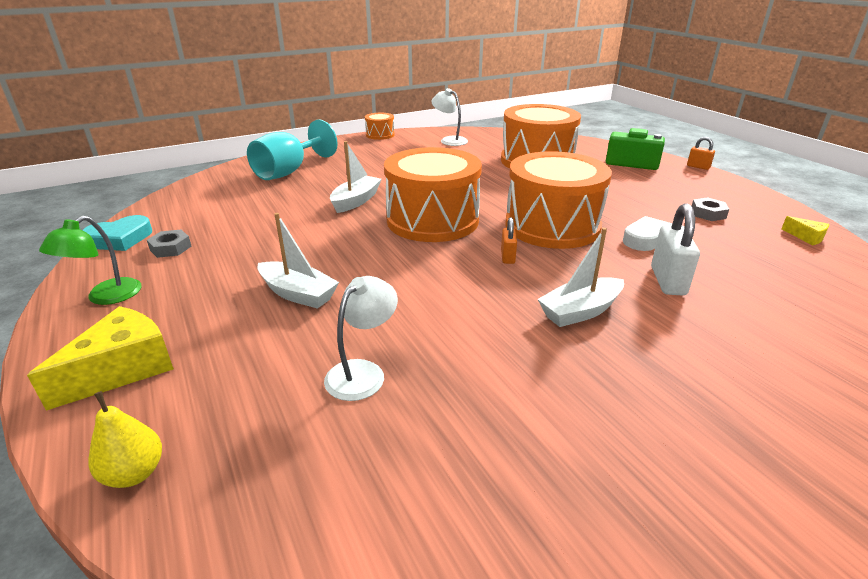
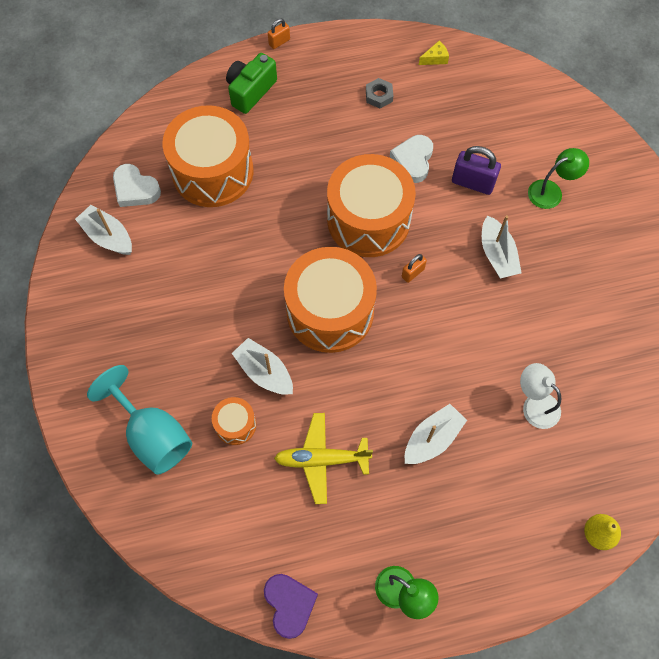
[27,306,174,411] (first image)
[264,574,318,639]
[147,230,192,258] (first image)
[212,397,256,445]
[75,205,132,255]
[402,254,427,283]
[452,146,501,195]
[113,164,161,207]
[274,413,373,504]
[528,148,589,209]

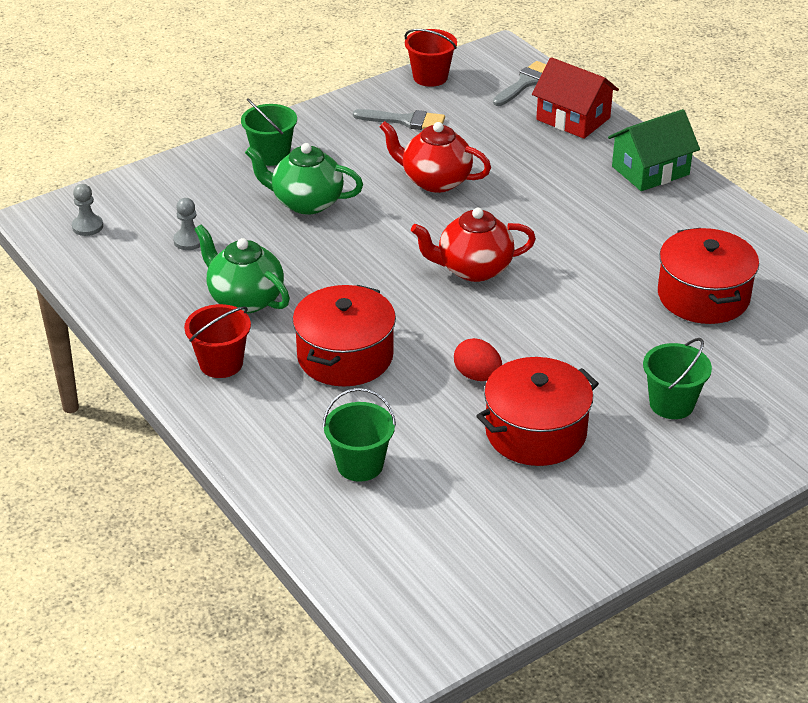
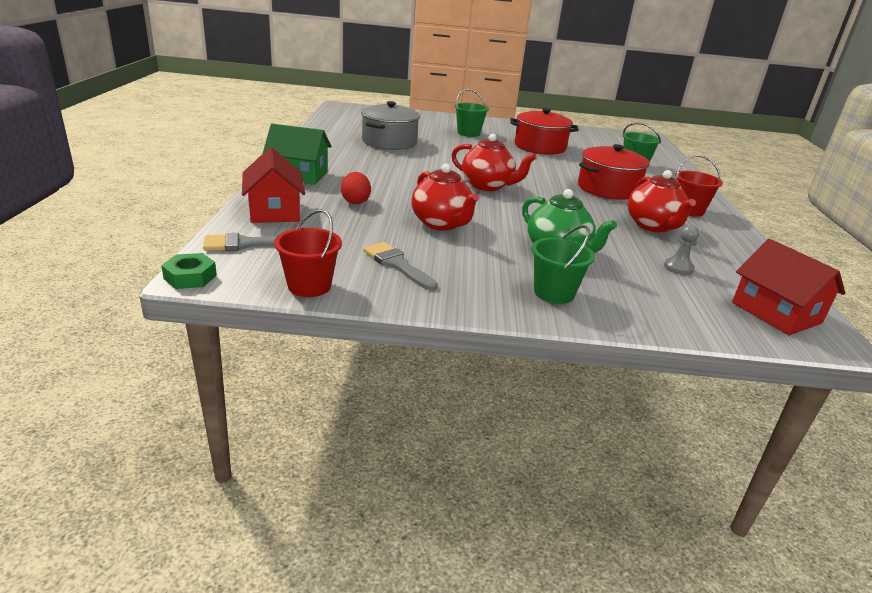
[732,239,845,335]
[628,170,696,233]
[341,172,371,204]
[361,101,420,150]
[161,253,217,289]

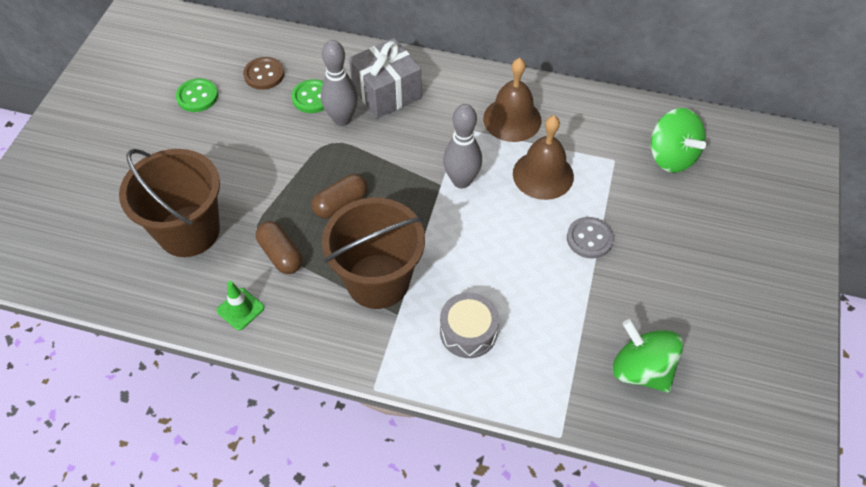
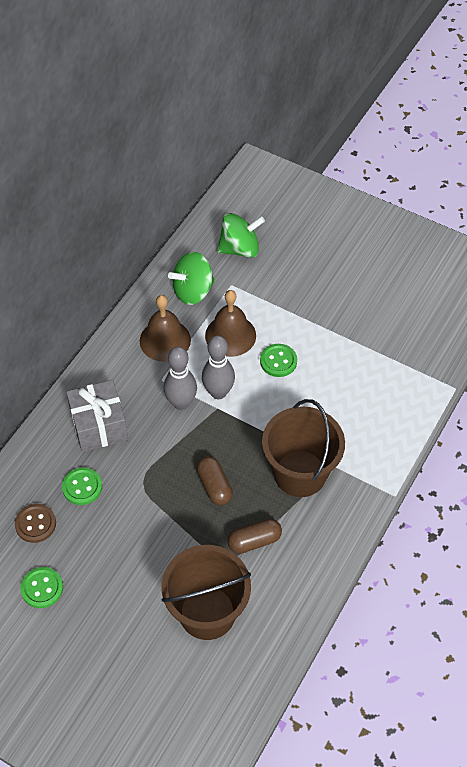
[217,281,264,330] (first image)
[164,346,197,410]
[440,292,499,358] (first image)
[567,217,614,258] (first image)
[168,252,215,305]
[260,344,297,377]

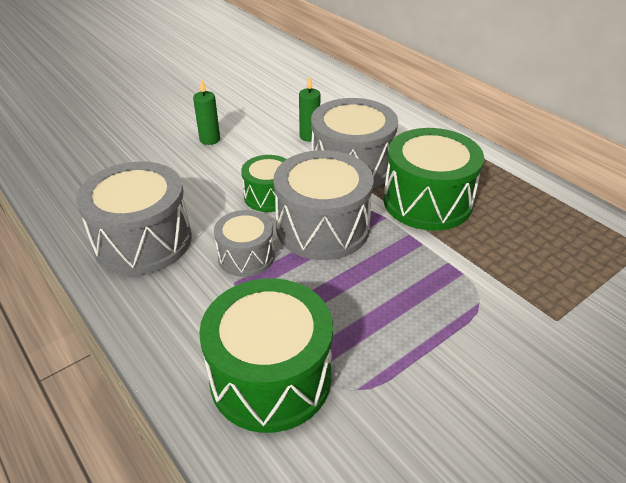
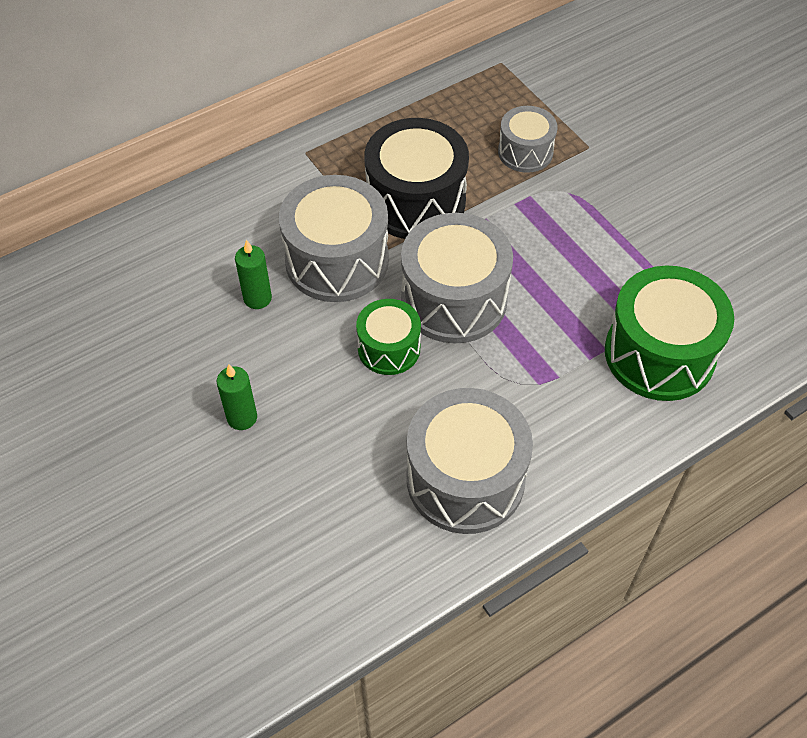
[498,106,557,173]
[364,118,469,239]

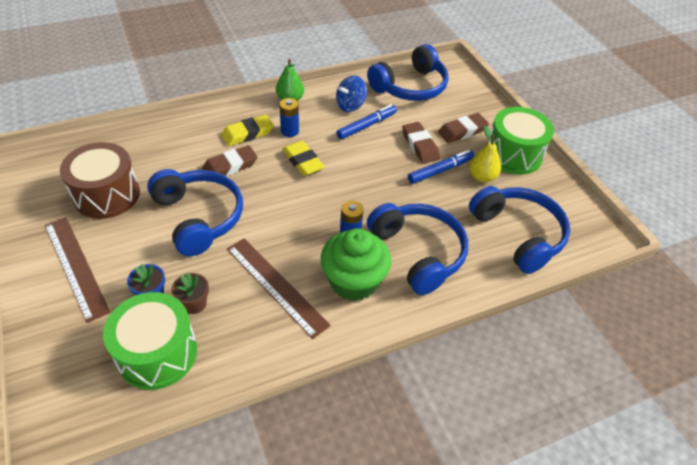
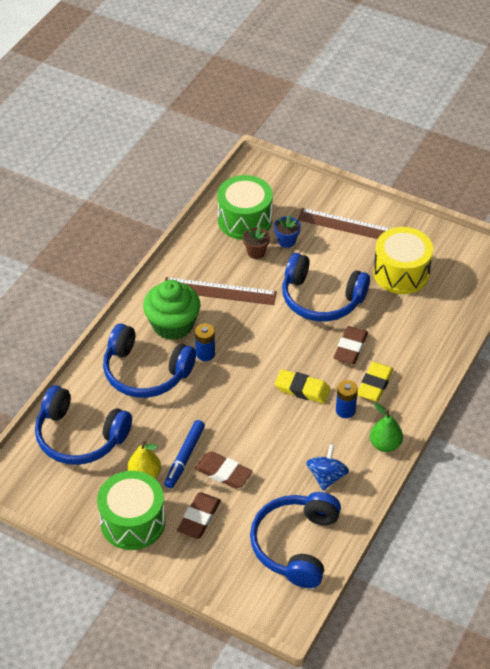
[373,227,433,294]
[336,104,397,139] (first image)

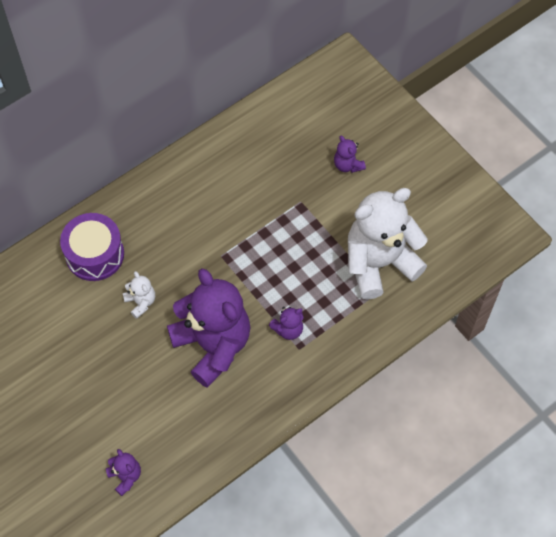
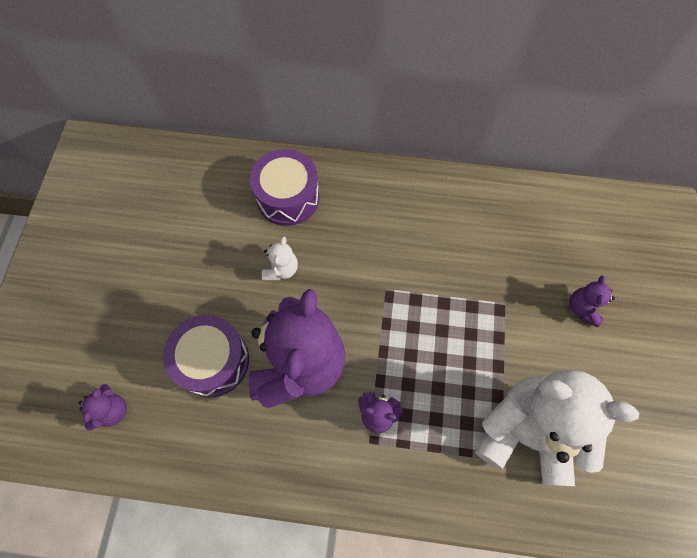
[163,315,249,398]

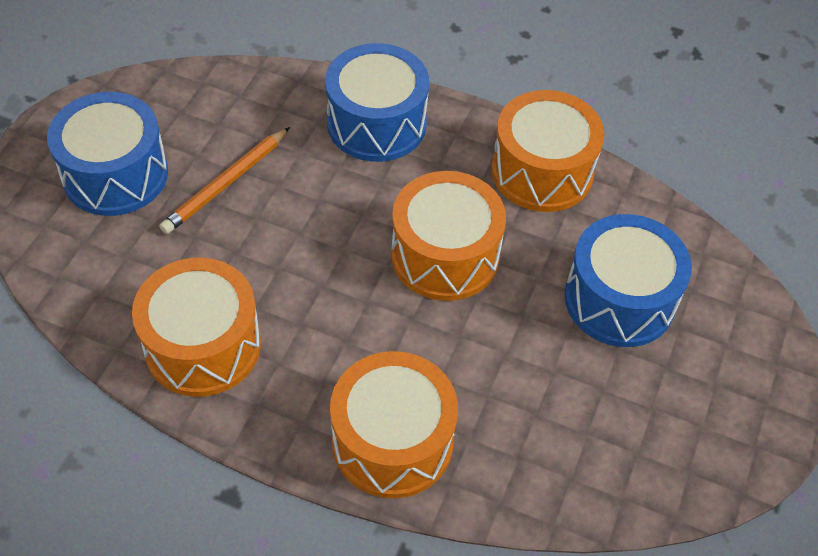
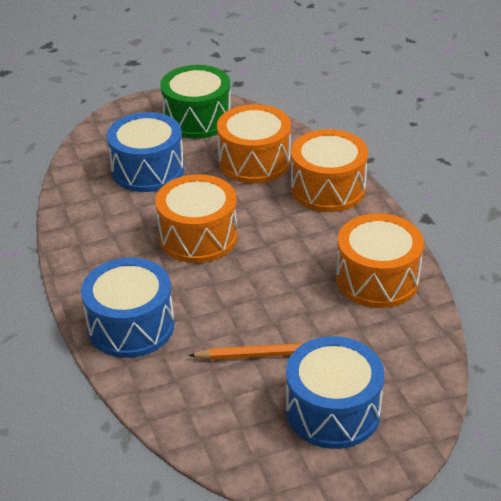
[217,104,291,183]
[160,65,231,139]

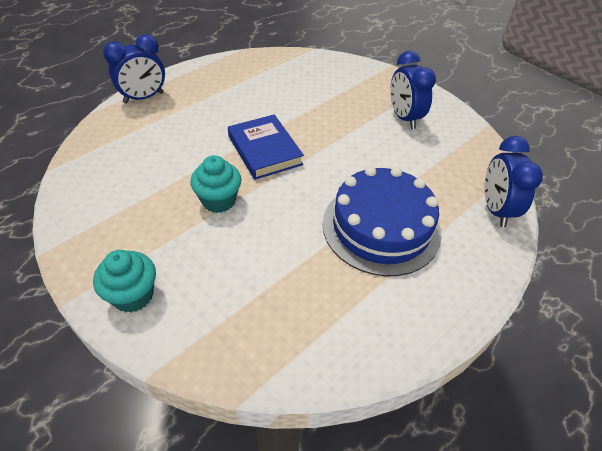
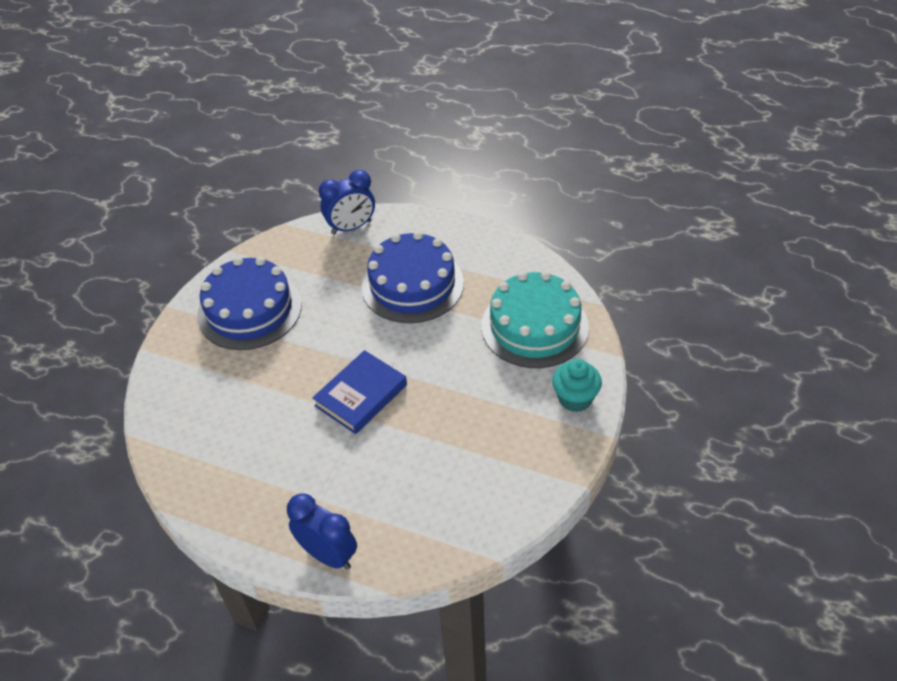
[190,155,241,213] (first image)
[197,257,302,350]
[481,271,589,368]

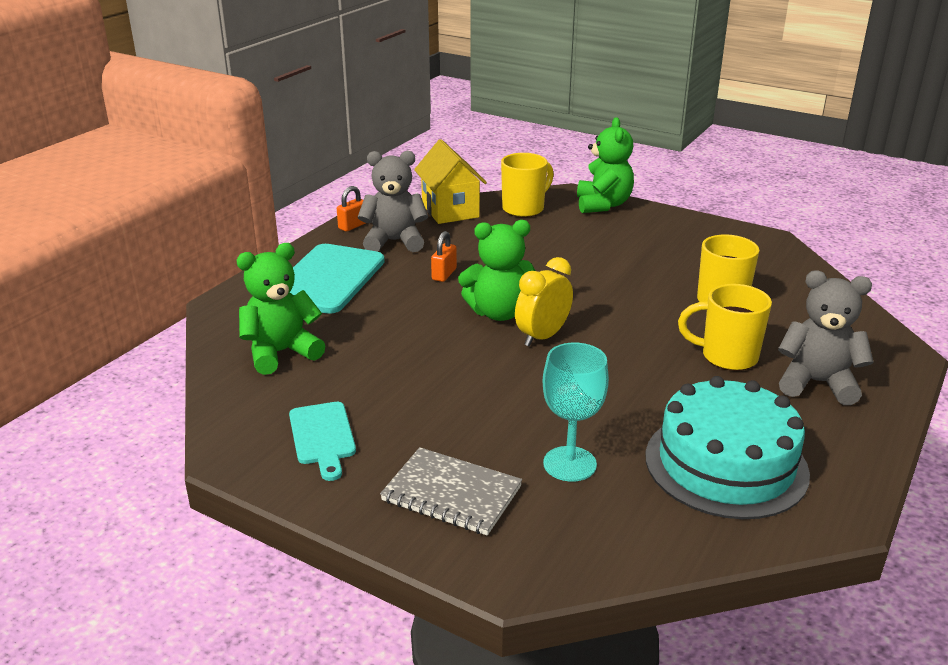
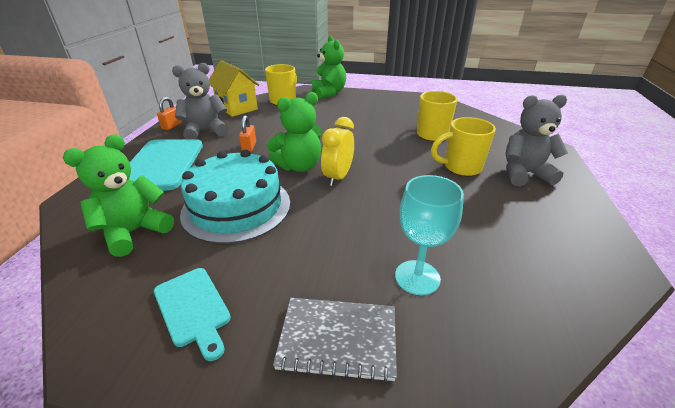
[180,150,290,244]

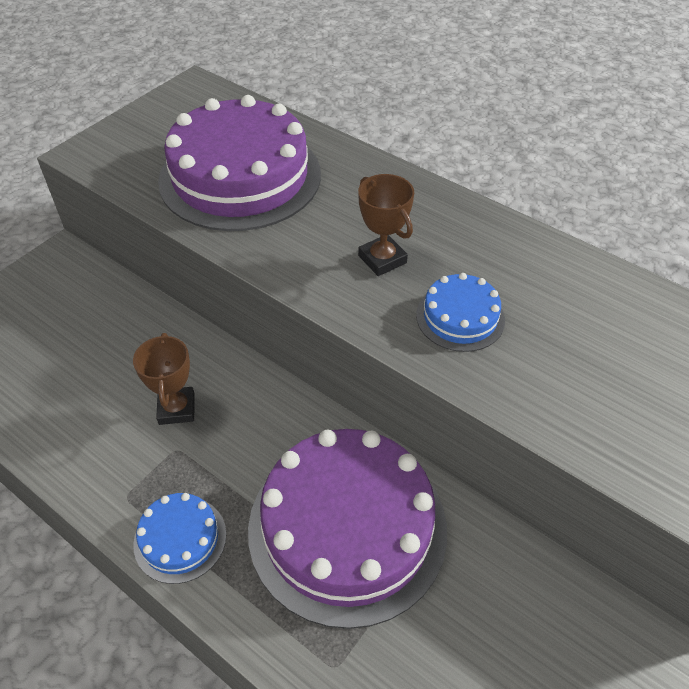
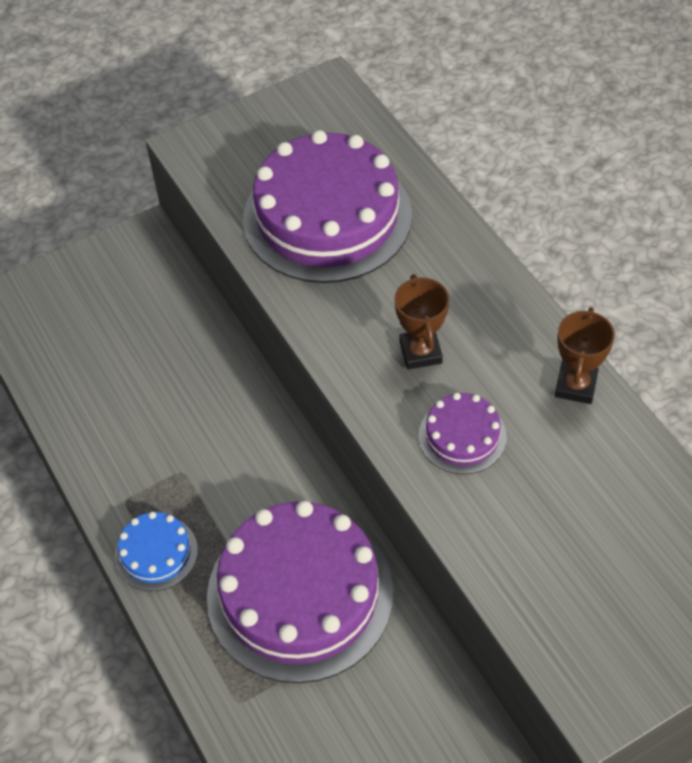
[555,307,615,404]
[419,393,507,474]

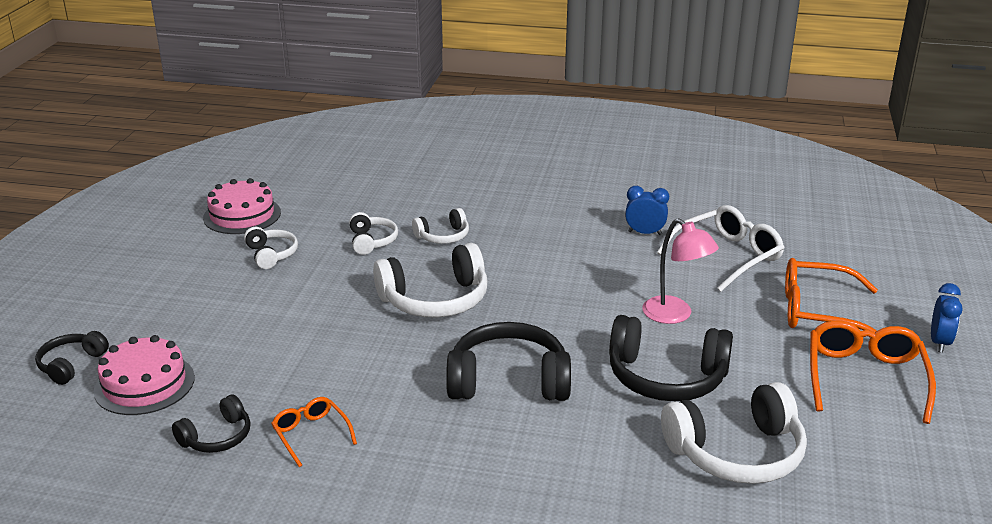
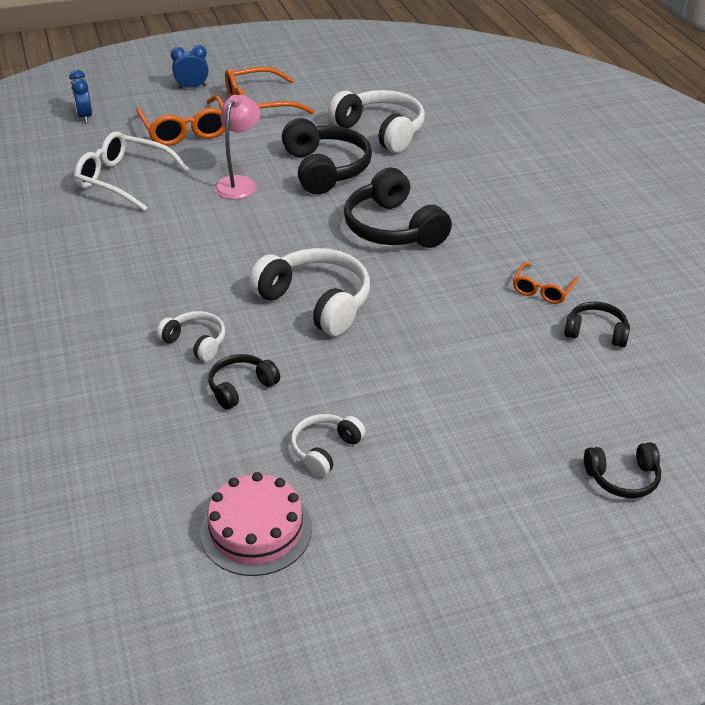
[94,335,195,415] (first image)
[208,354,280,410]
[69,70,92,123]

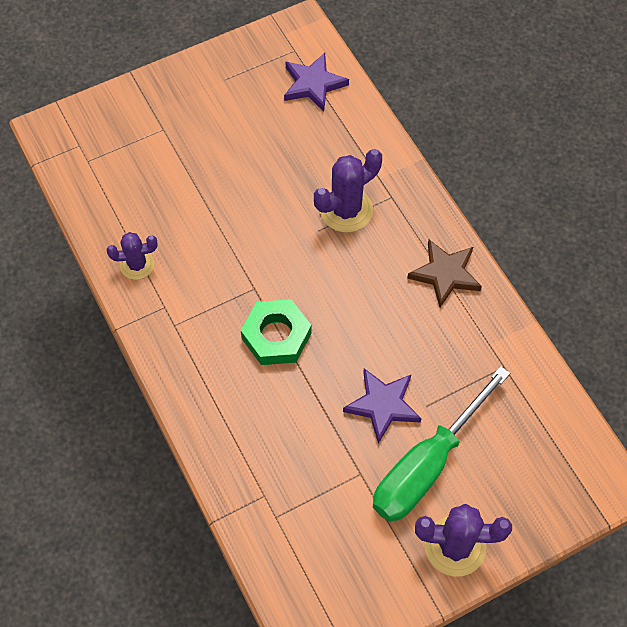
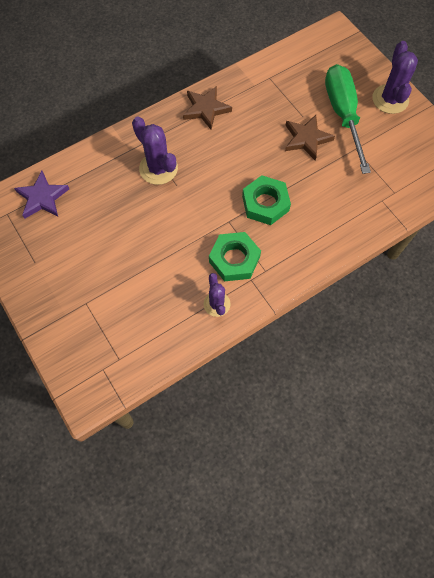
[285,115,335,160]
[325,64,371,174]
[209,232,261,282]

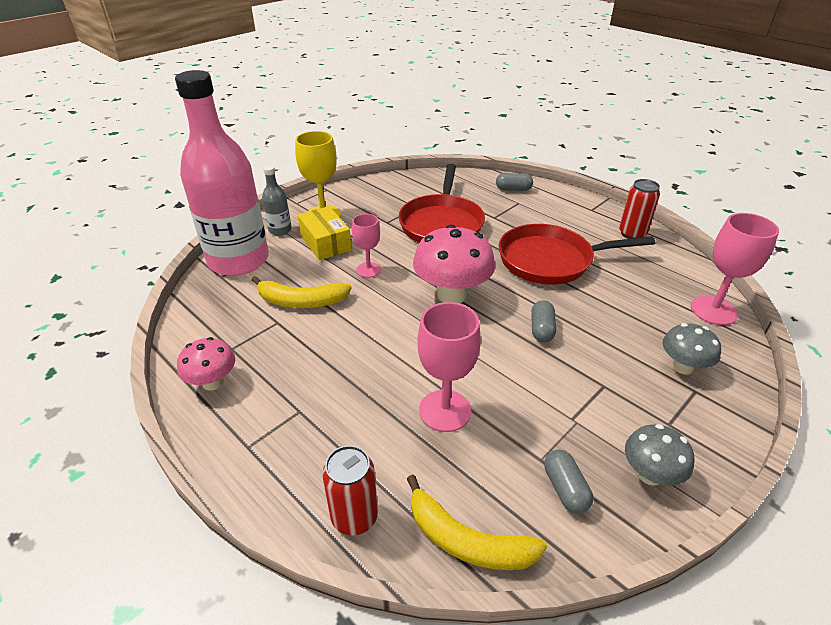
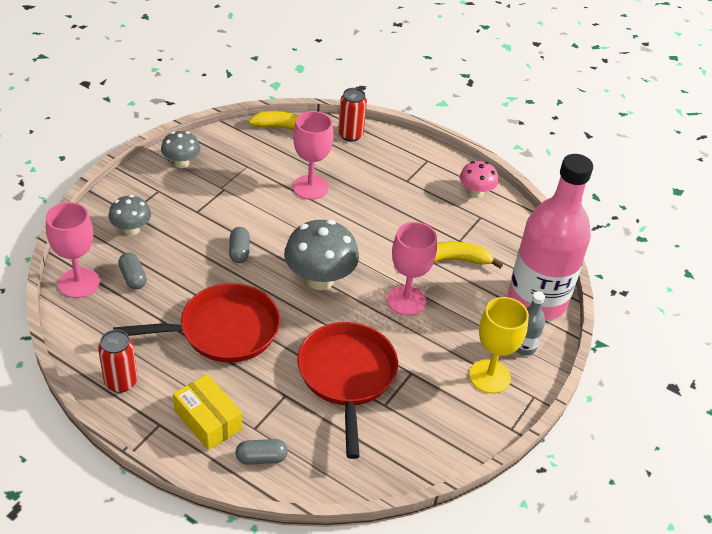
[173,374,242,450]
[387,222,437,316]
[284,220,359,290]
[118,253,147,289]

